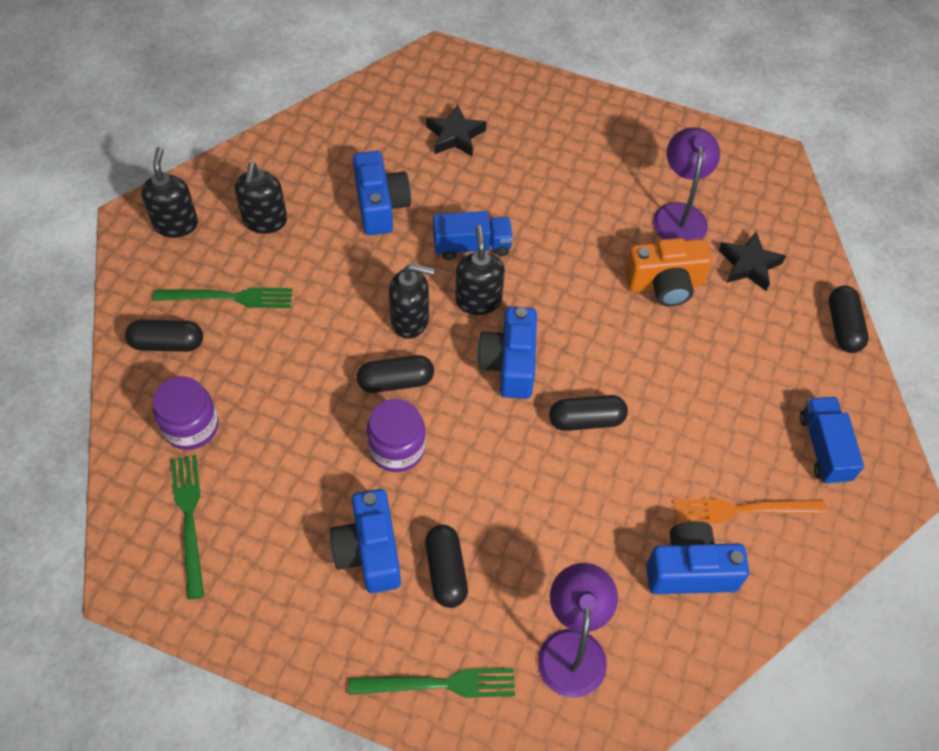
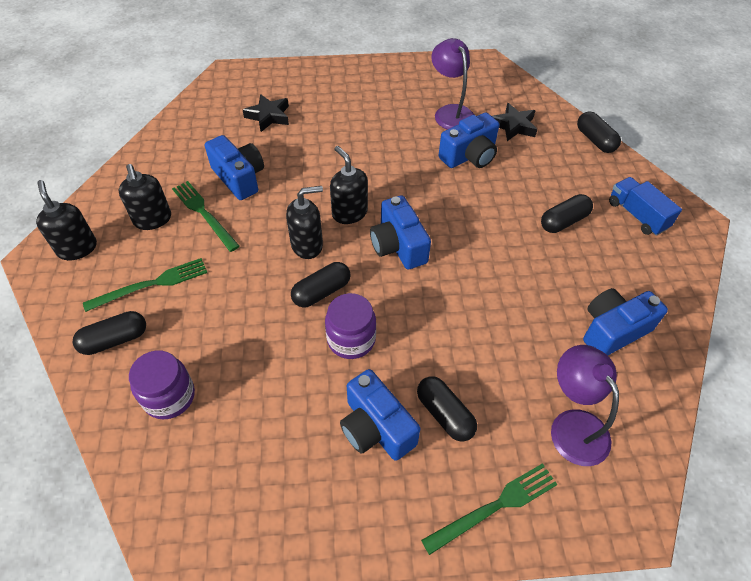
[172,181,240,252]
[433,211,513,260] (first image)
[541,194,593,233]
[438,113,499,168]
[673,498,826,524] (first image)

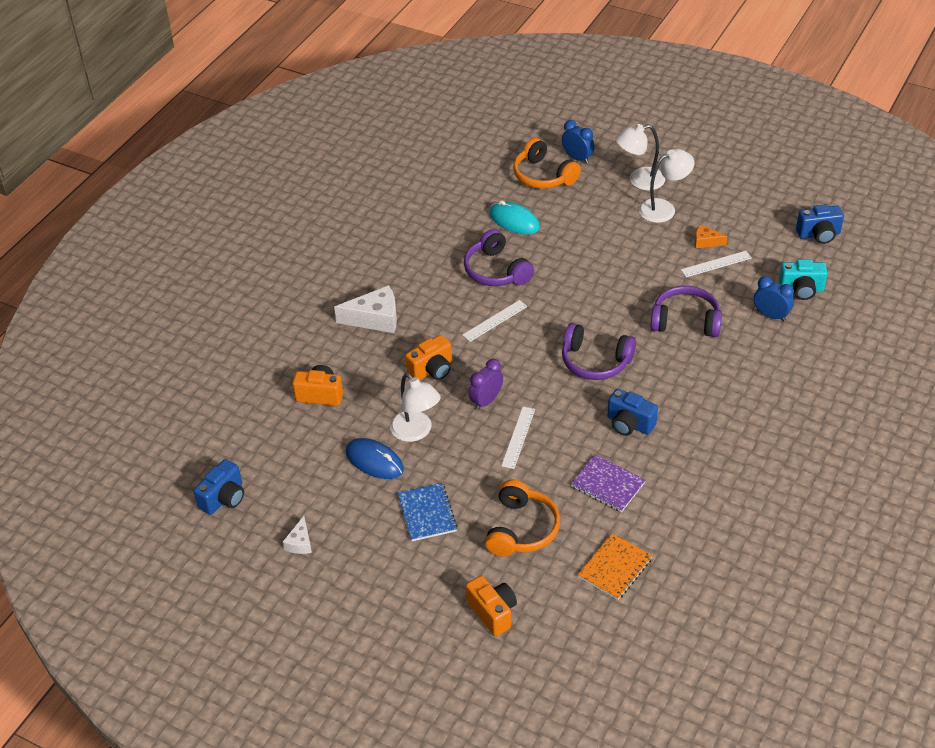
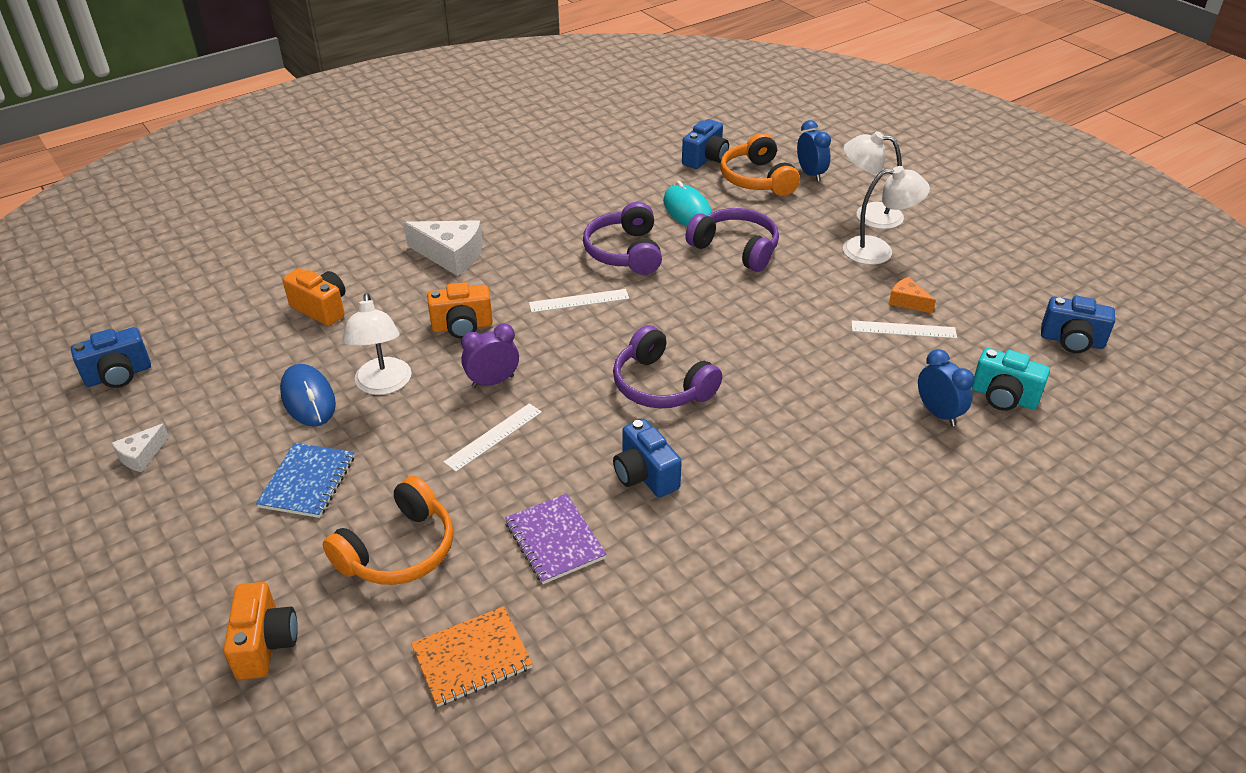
[685,208,779,272]
[682,119,729,169]

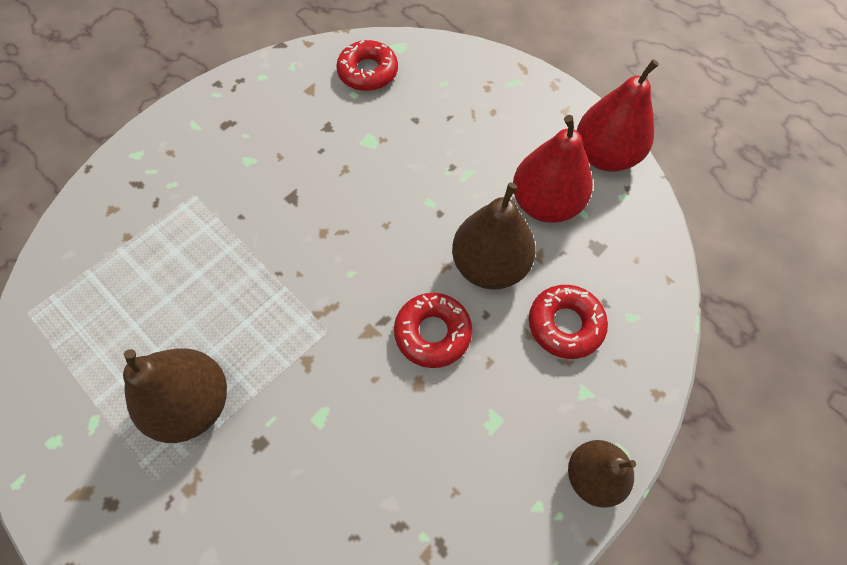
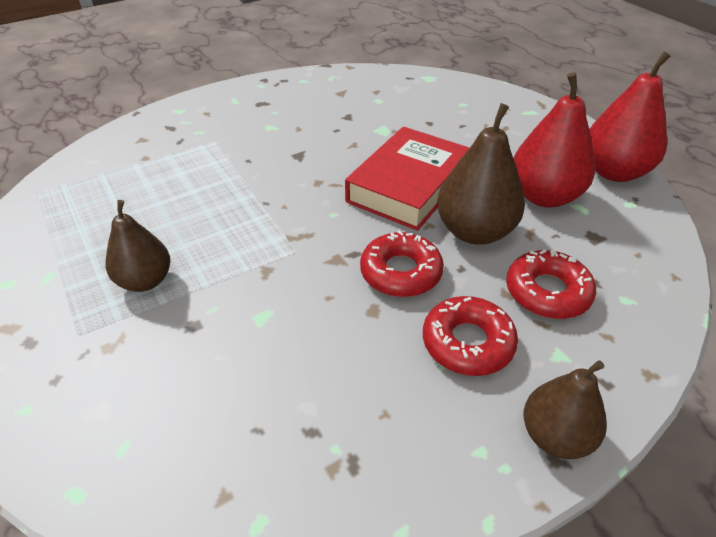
[106,200,170,292]
[423,296,518,376]
[345,127,469,231]

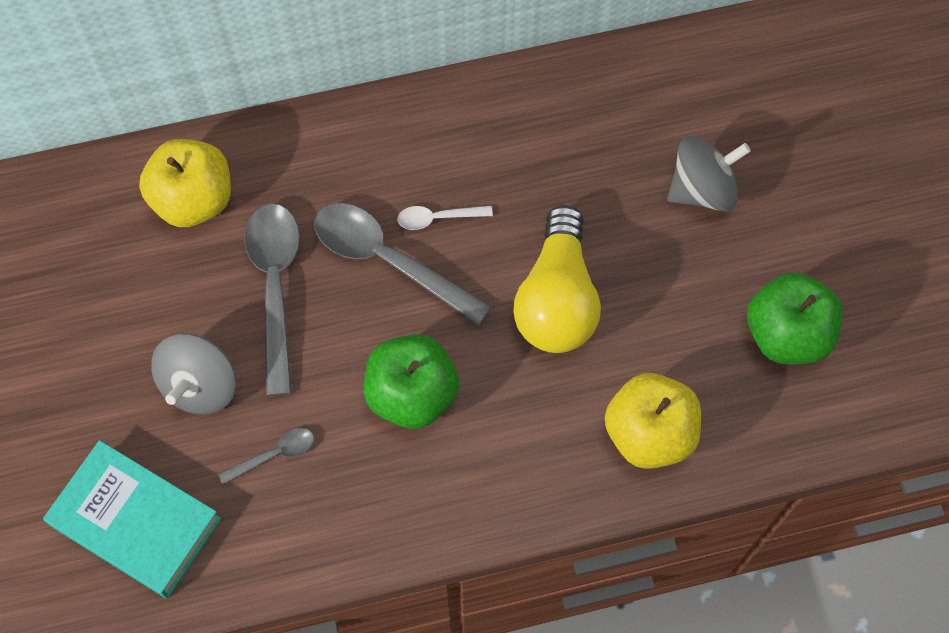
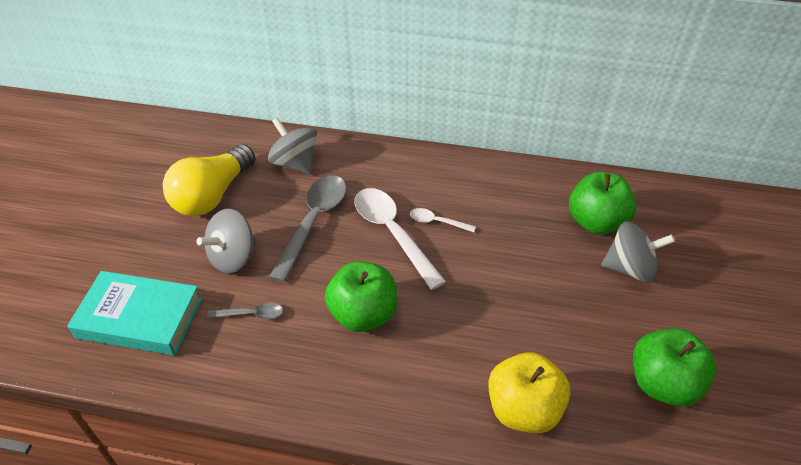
[67,271,202,356]
[268,117,317,175]
[354,188,446,290]
[163,144,255,216]
[569,172,636,234]

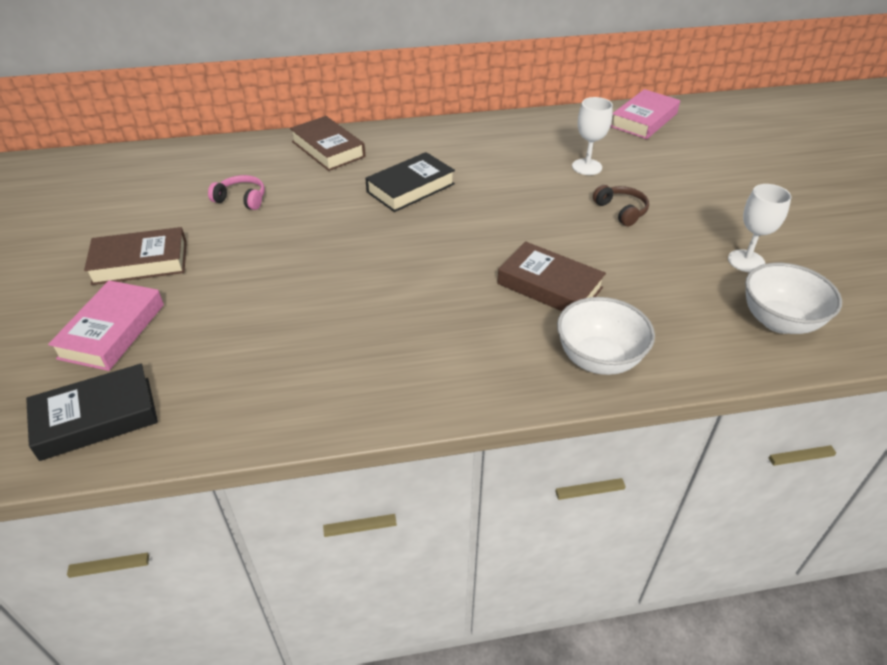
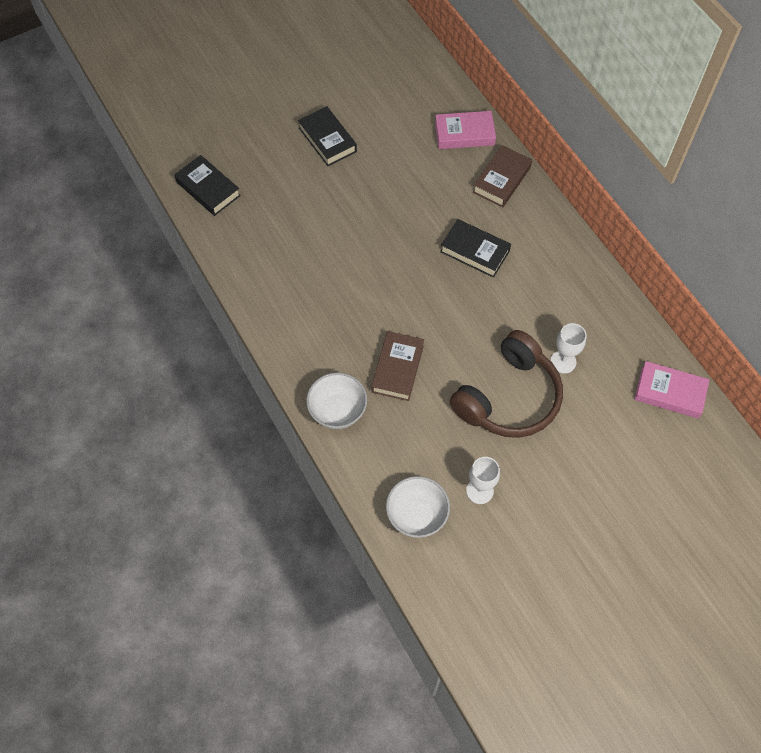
[435,111,496,149]
[298,106,357,166]
[208,175,265,210] (first image)
[450,330,563,438]

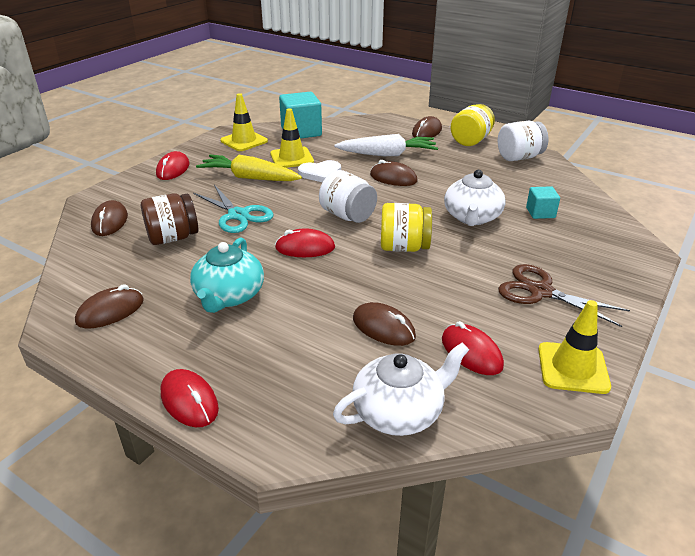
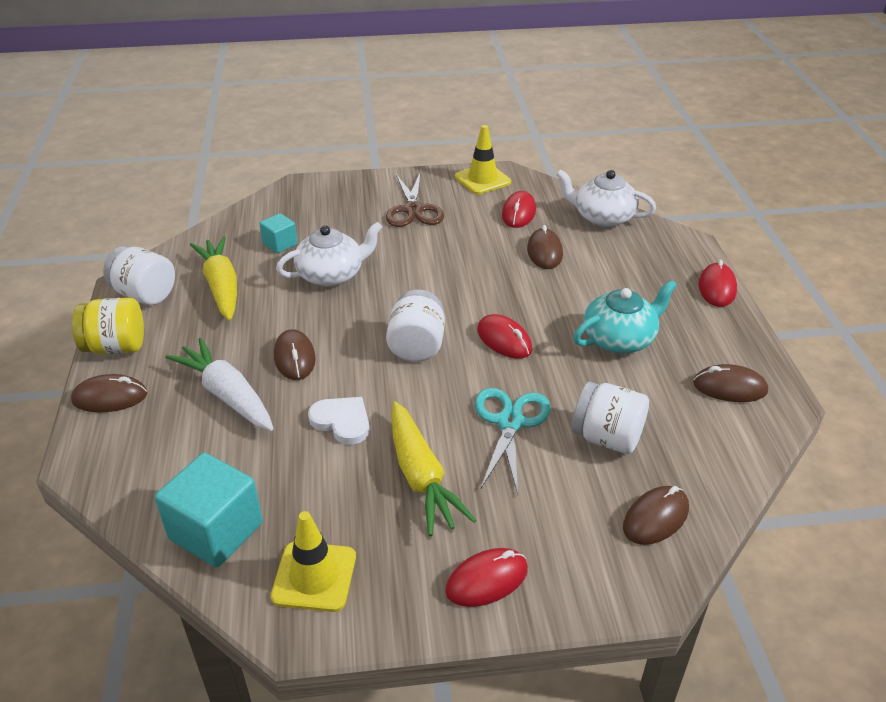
[572,382,649,454]
[270,108,314,168] (first image)
[381,203,432,252] (first image)
[190,237,237,321]

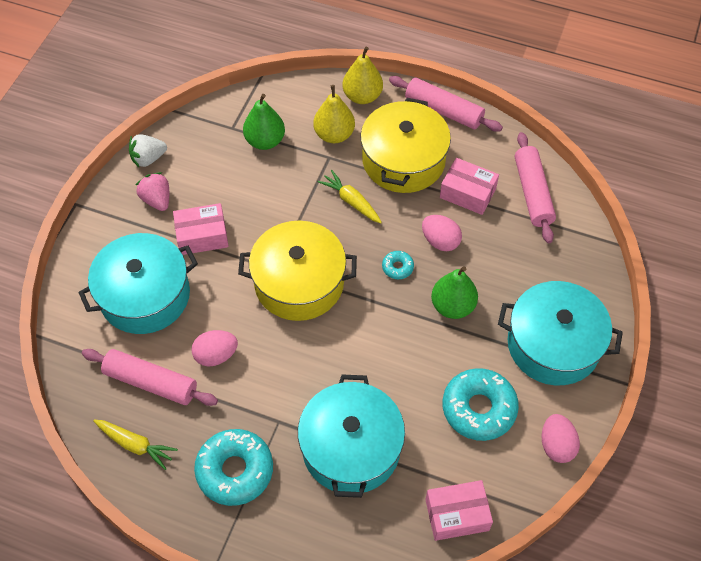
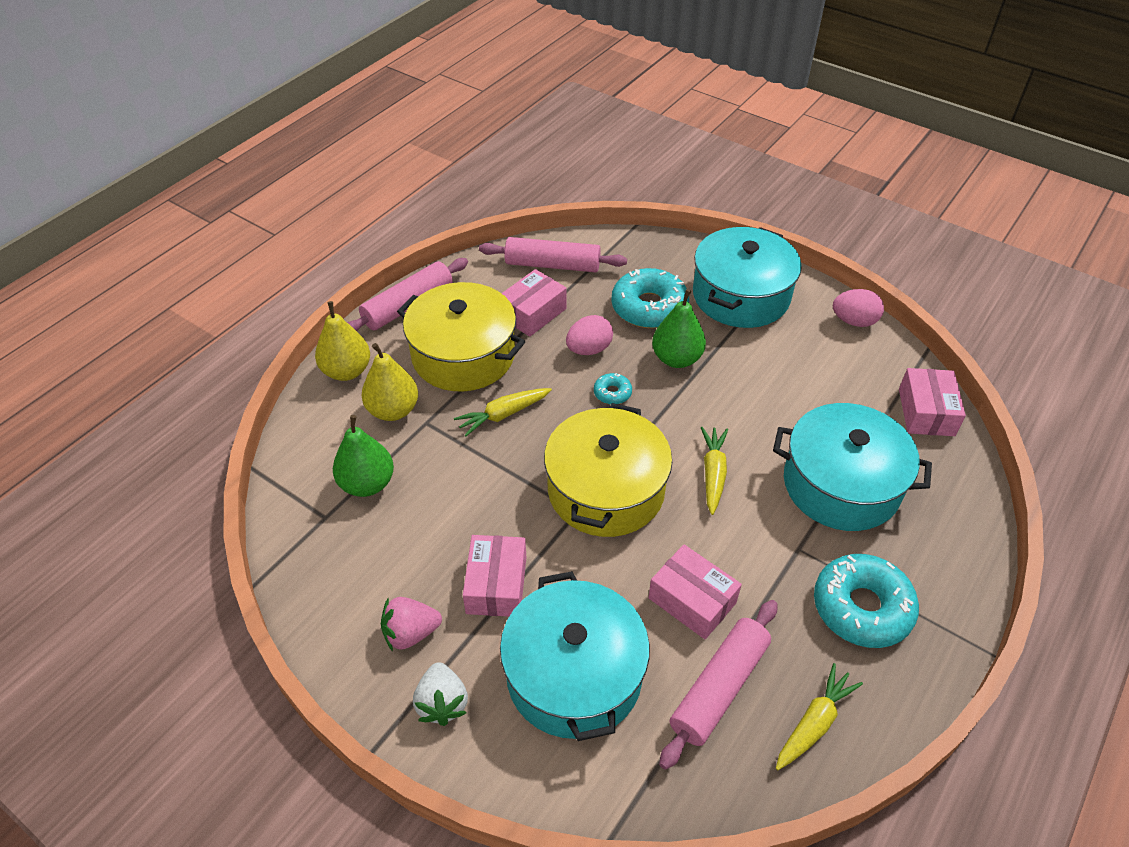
[413,662,468,726]
[648,544,742,639]
[611,268,689,328]
[701,427,728,515]

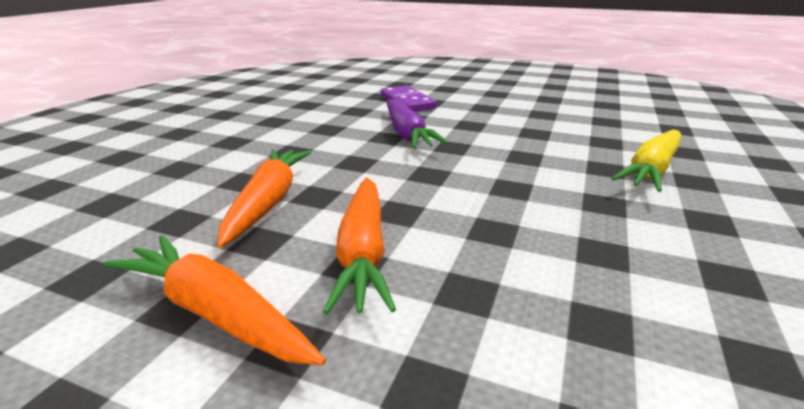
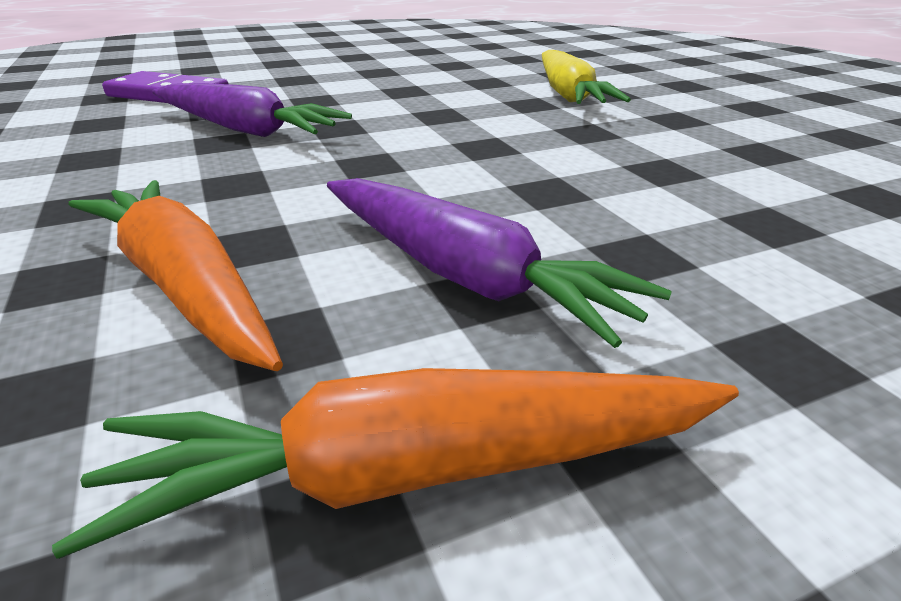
[327,178,672,348]

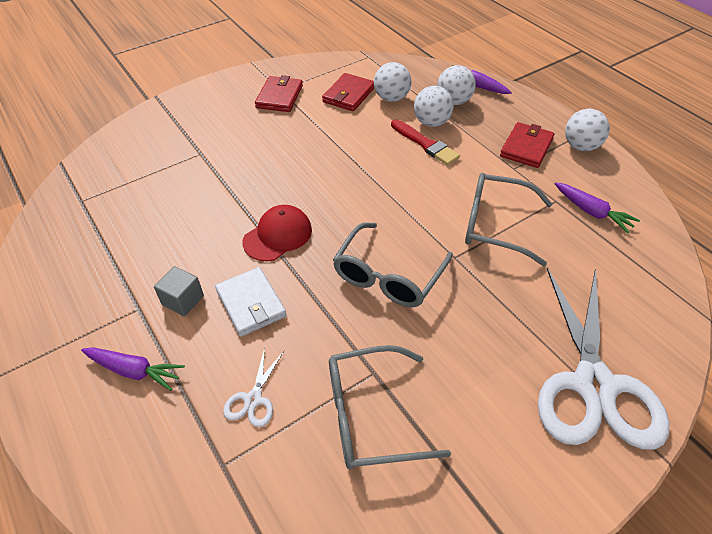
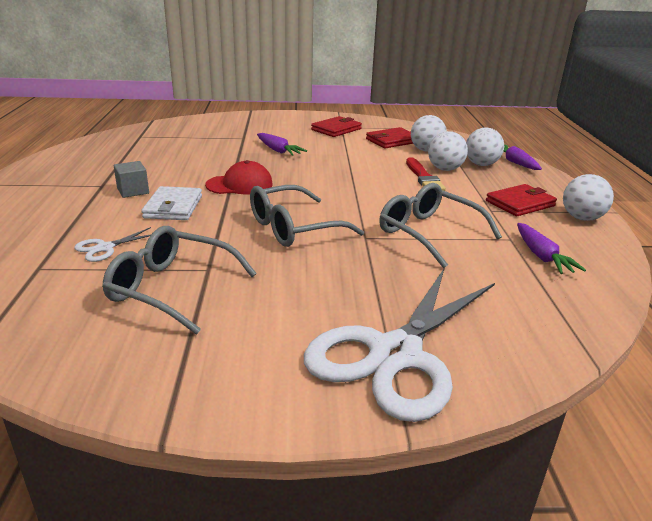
[257,133,307,156]

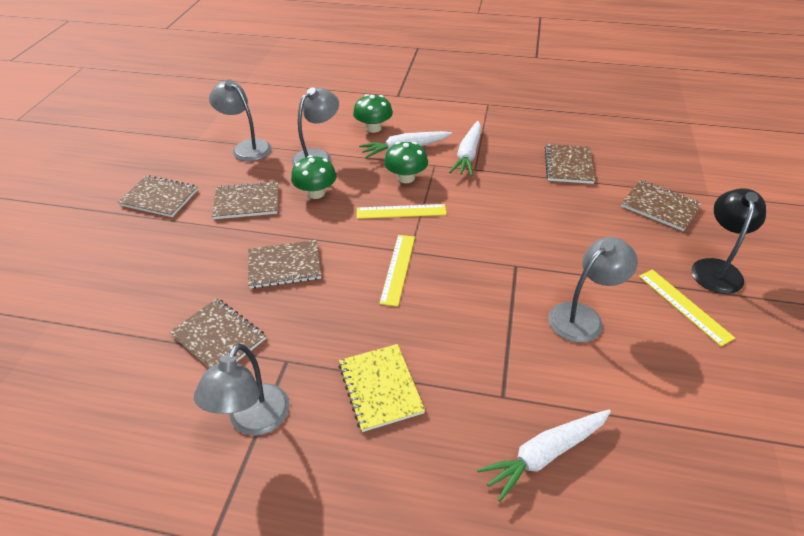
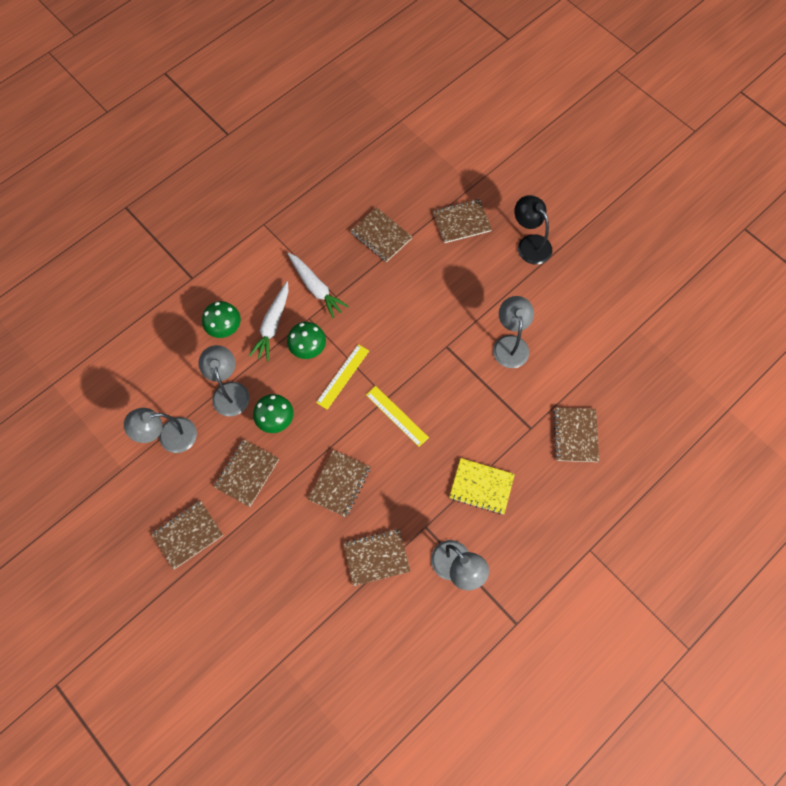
[554,407,599,462]
[639,269,735,346] (first image)

